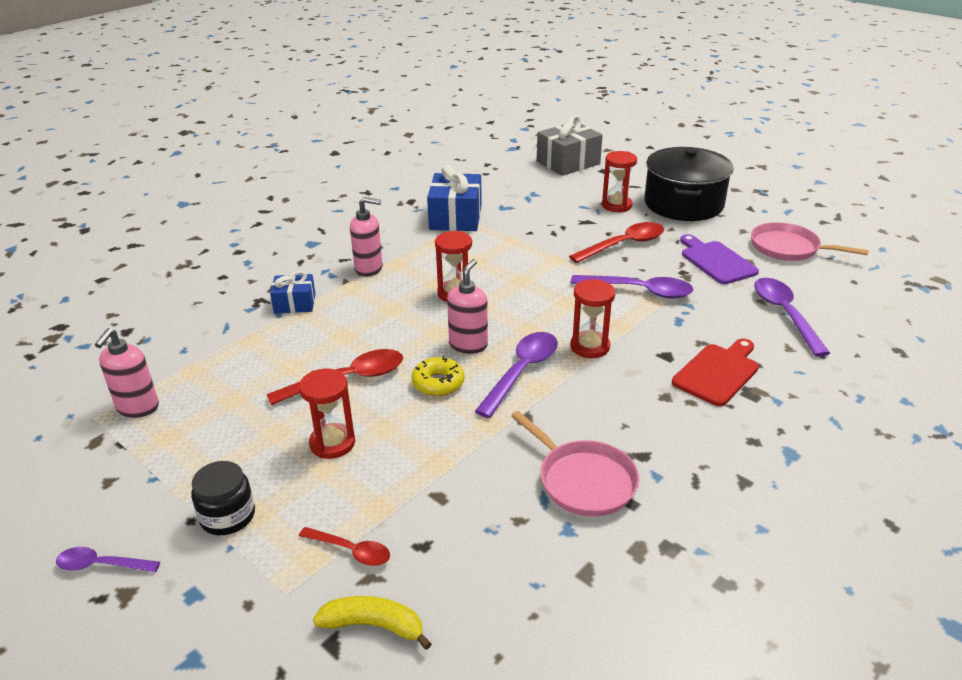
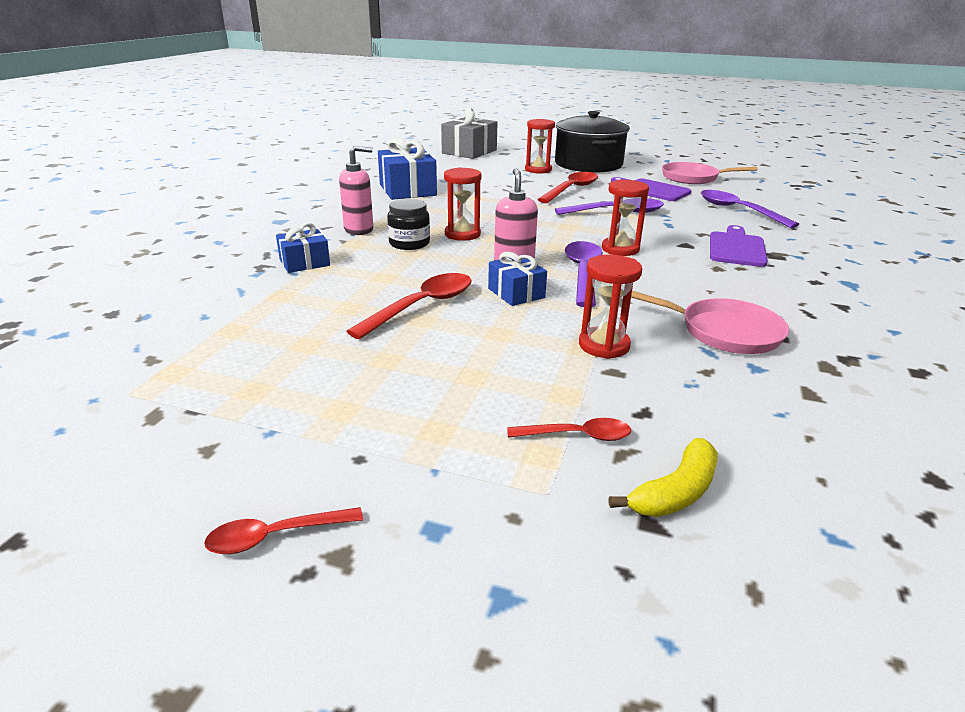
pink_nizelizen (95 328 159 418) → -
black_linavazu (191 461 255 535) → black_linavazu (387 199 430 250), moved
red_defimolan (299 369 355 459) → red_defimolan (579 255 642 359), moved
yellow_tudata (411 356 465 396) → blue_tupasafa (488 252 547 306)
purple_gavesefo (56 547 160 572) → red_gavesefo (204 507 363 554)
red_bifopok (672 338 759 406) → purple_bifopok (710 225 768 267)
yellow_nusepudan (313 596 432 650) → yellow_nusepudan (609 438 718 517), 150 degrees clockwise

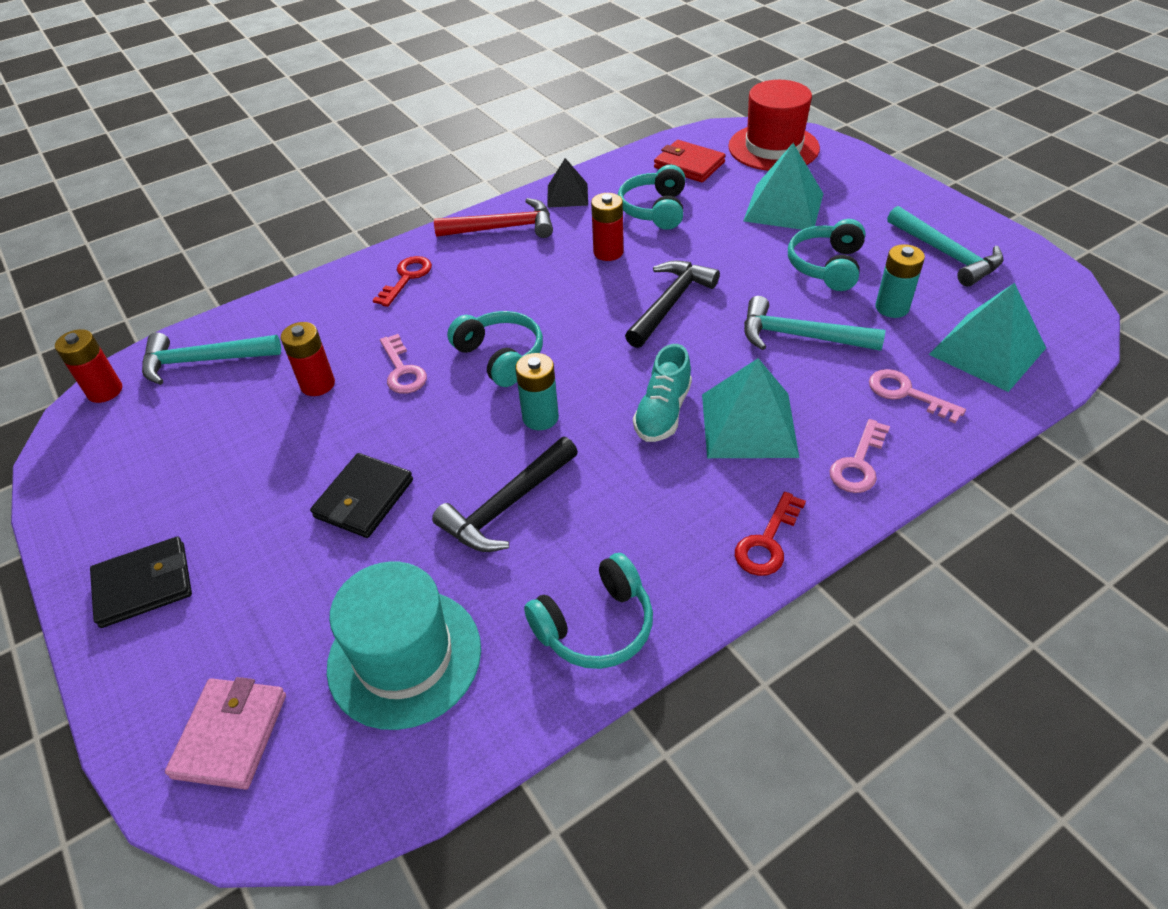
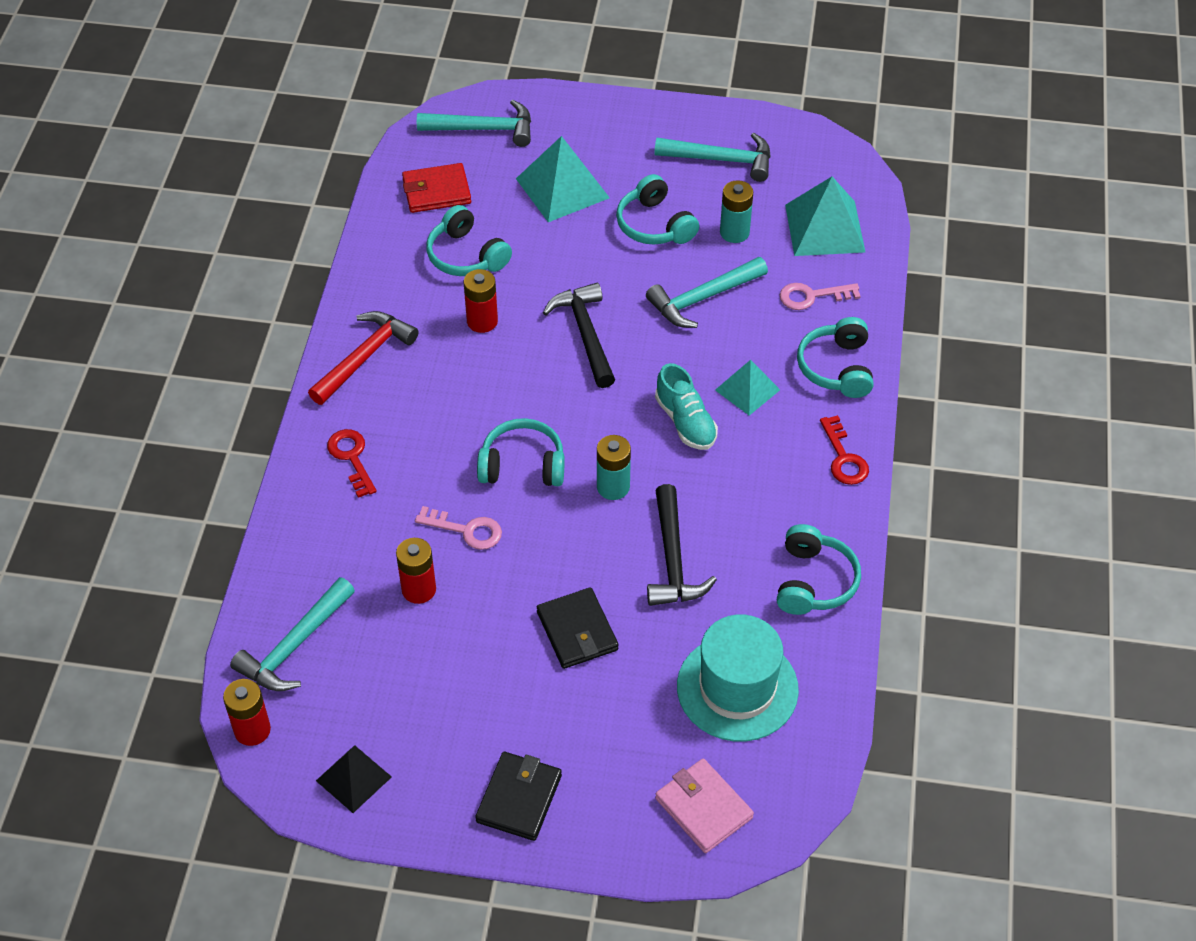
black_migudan (547 158 588 208) → black_migudan (316 745 392 813), moved
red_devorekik (728 80 820 171) → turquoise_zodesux (417 100 531 147)
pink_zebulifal (829 419 890 493) → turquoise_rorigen (797 317 874 398)
turquoise_migudan (702 358 799 458) → turquoise_migudan (715 360 780 416), x0.61

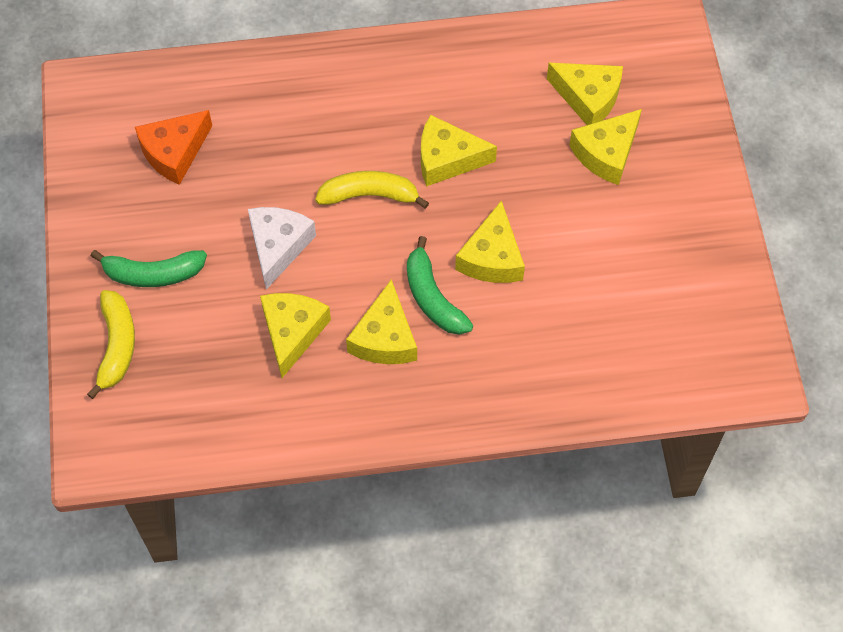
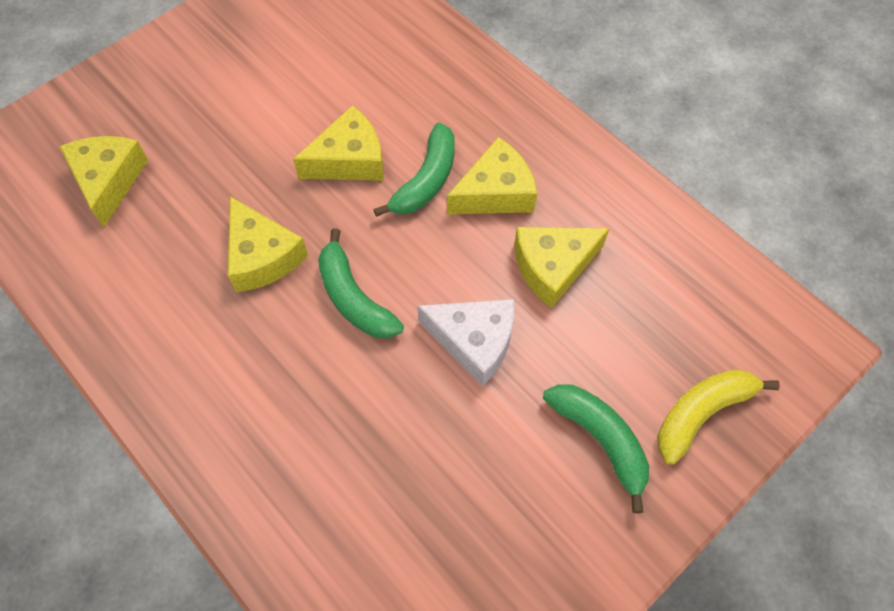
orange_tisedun (135 110 212 185) → -
yellow_tisedun (569 109 642 185) → -
yellow_nusepudan (315 171 429 209) → green_nusepudan (318 228 404 338)
white_tisedun (248 207 316 290) → white_tisedun (417 299 514 387), 135 degrees counterclockwise

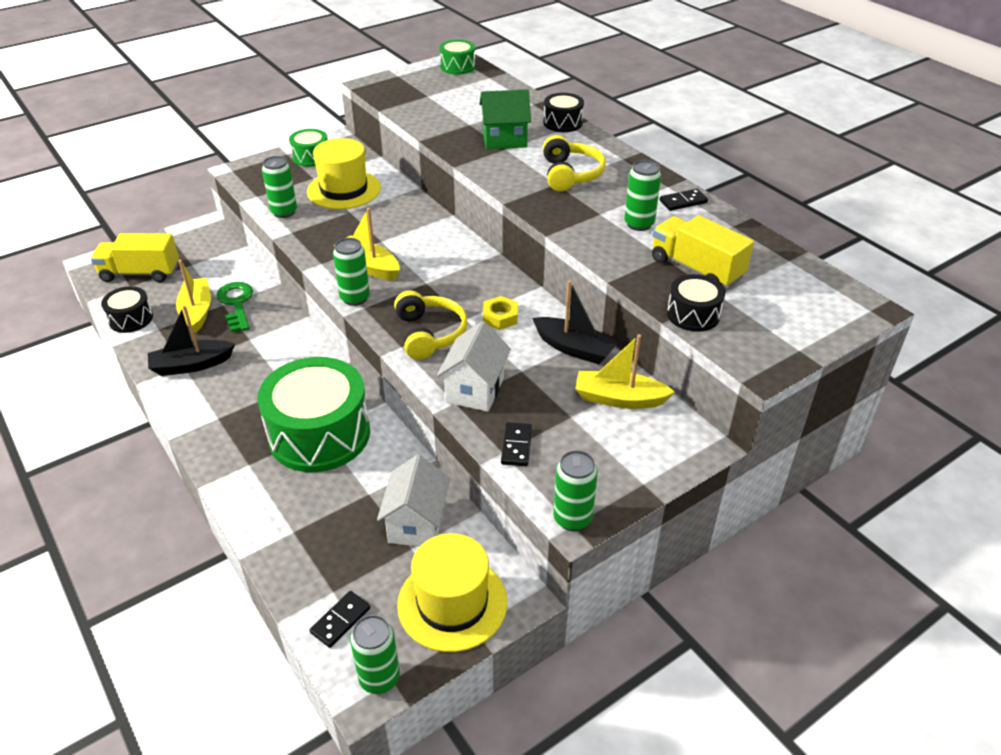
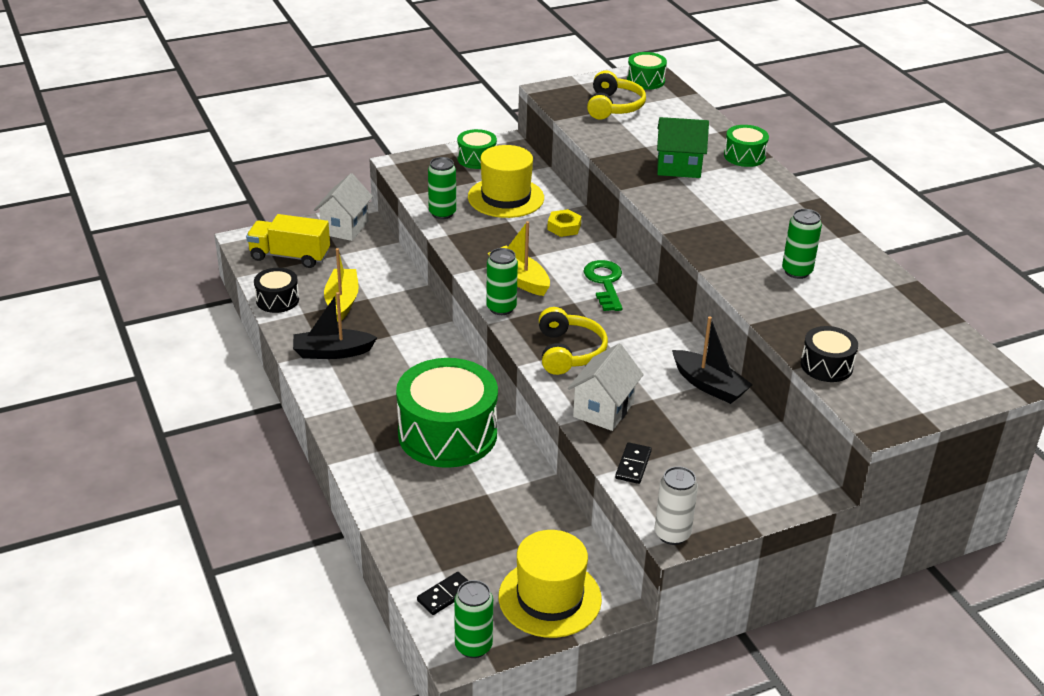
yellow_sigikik (576 334 675 409) → -
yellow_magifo (652 215 754 288) → -
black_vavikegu (660 189 708 211) → -
green_zebulifal (216 282 253 332) → green_zebulifal (583 260 622 311), moved
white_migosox (377 455 450 547) → white_migosox (314 173 373 241), moved
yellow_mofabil (483 296 518 330) → yellow_mofabil (547 209 582 237), moved
yellow_rorigen (543 135 606 191) → yellow_rorigen (587 70 646 119), moved
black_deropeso (543 93 584 132) → green_deropeso (724 125 769 167)
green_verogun (553 450 598 531) → white_verogun (655 466 698 545)

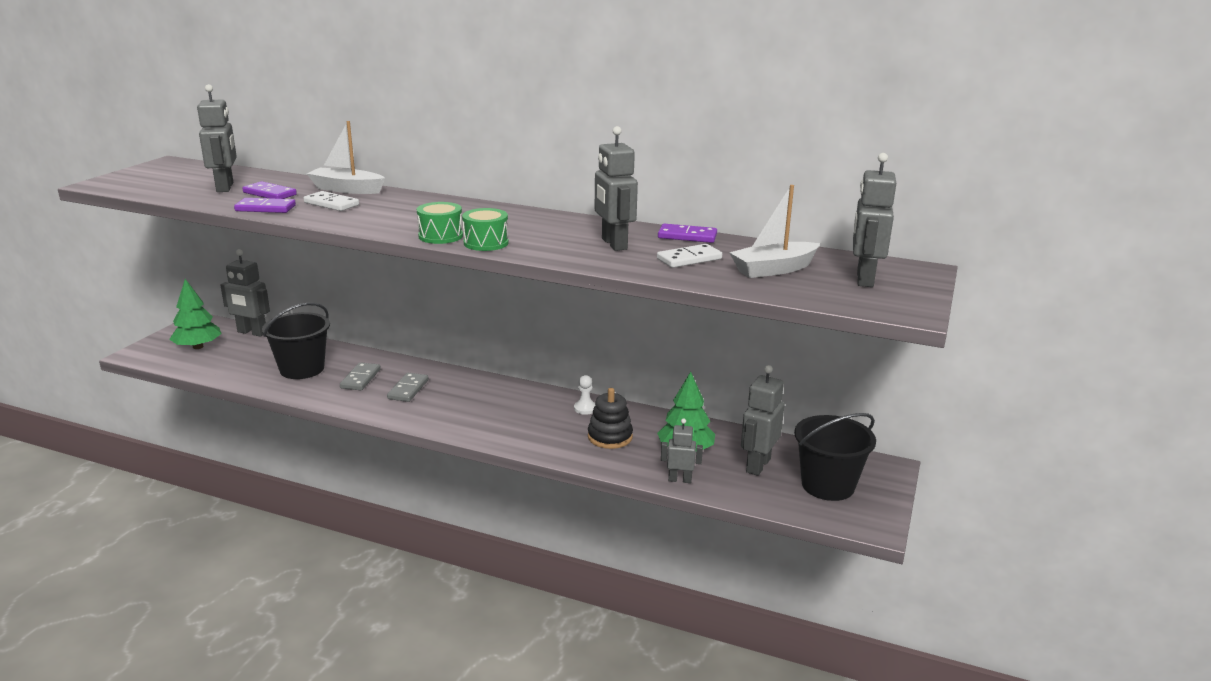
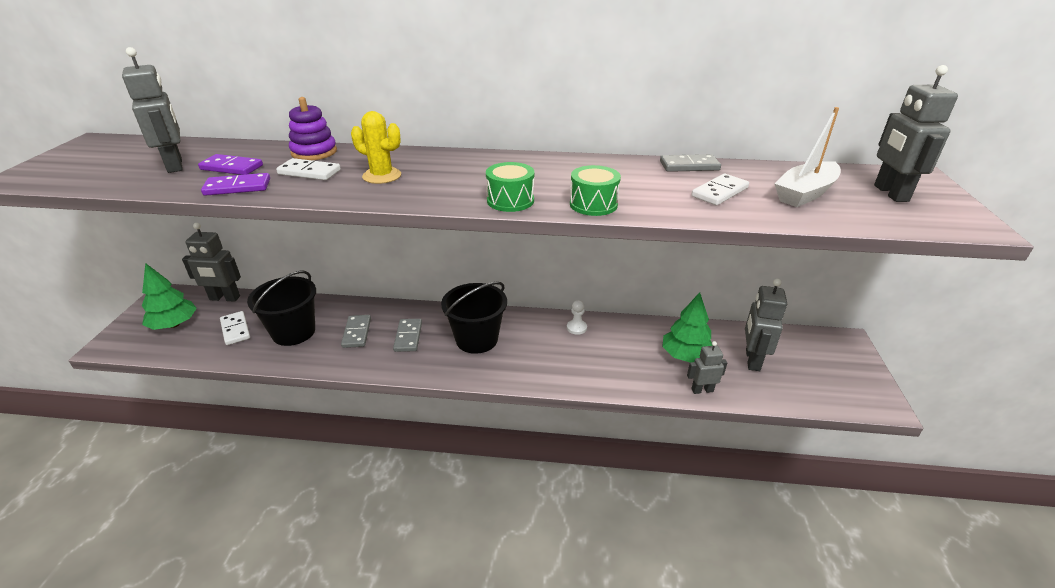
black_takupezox (588 388 633 449) → -
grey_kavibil (595 126 638 251) → -
- → white_vavikegu (220 311 250 345)
- → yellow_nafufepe (351 111 401 184)
green_deropeso (417 202 463 244) → green_deropeso (570 165 621 216), moved
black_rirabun (794 413 876 501) → black_rirabun (441 282 507 354), moved
white_sigikik (306 121 385 194) → purple_takupezox (289 97 337 160)
purple_vavikegu (658 224 717 243) → grey_vavikegu (660 154 721 172)

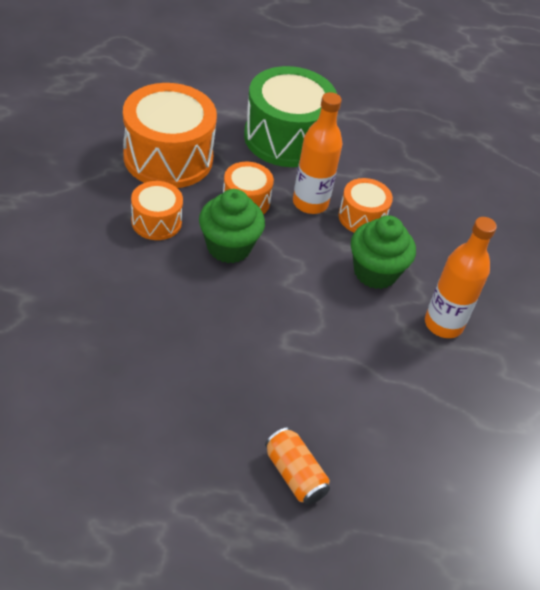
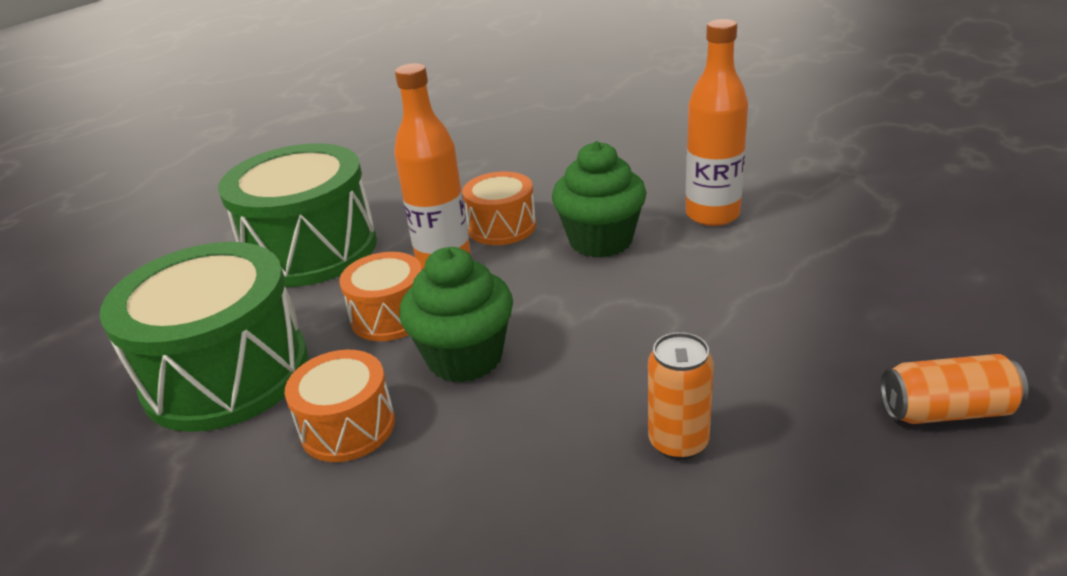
- → orange_verogun (648 332 714 460)
orange_deropeso (123 83 217 188) → green_deropeso (99 242 308 432)

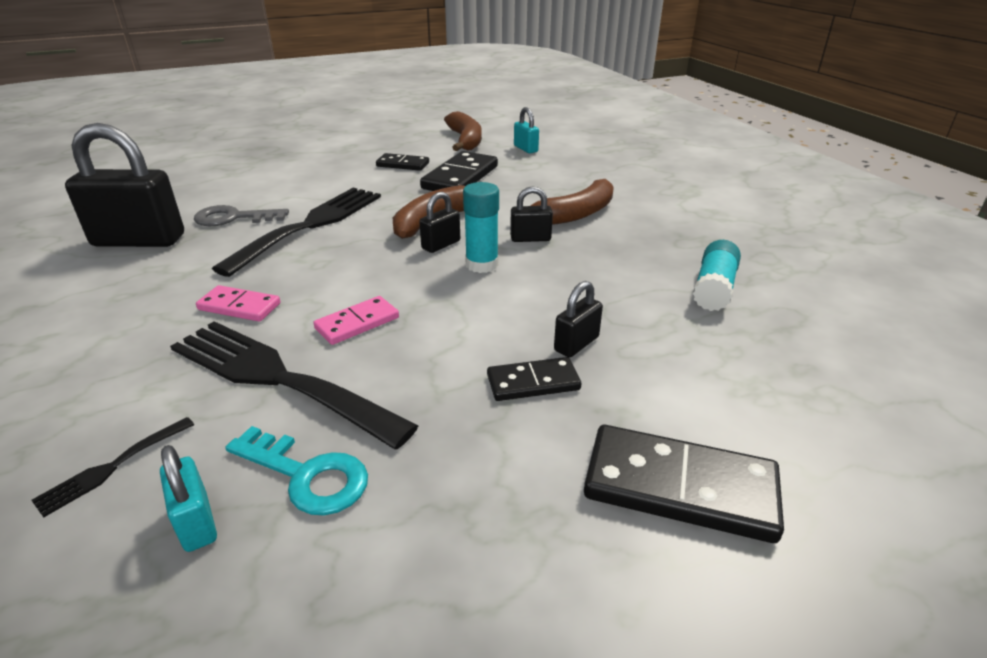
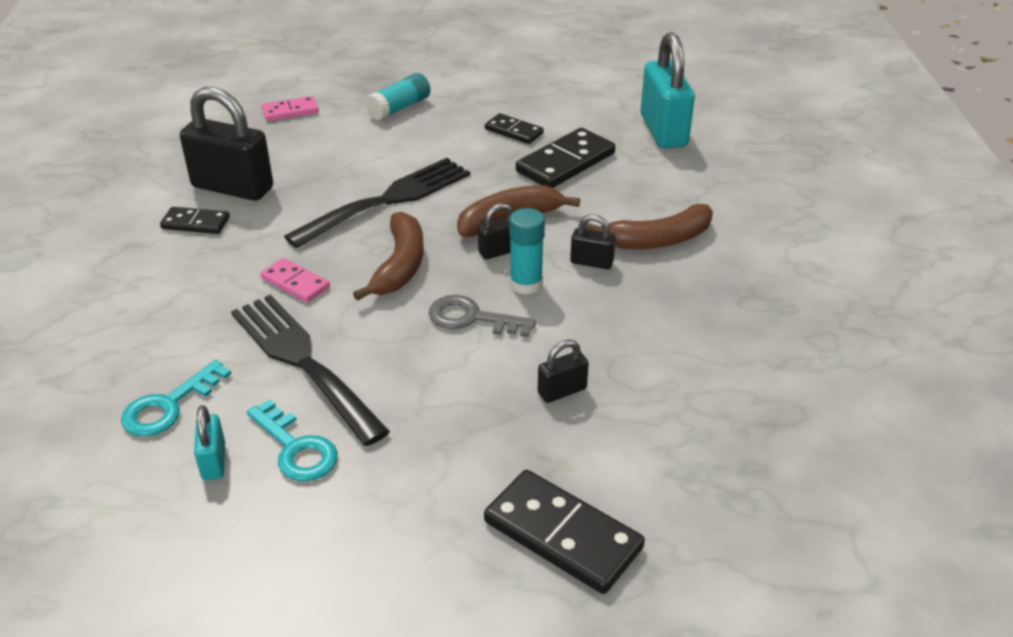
grey_zebulifal (194 205 289 226) → grey_zebulifal (429 295 536 337), moved
pink_vavikegu (313 296 399 345) → pink_vavikegu (262 96 319 121), moved
brown_nusepudan (444 111 482 151) → brown_nusepudan (353 212 424 301), moved
black_vavikegu (487 357 581 401) → black_vavikegu (160 207 230 234), moved
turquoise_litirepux (693 240 741 311) → turquoise_litirepux (365 73 430 121), moved
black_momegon (31 417 194 518) → turquoise_zebulifal (121 360 231 436)
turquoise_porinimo (514 107 539 153) → turquoise_porinimo (640 32 695 149), x2.11

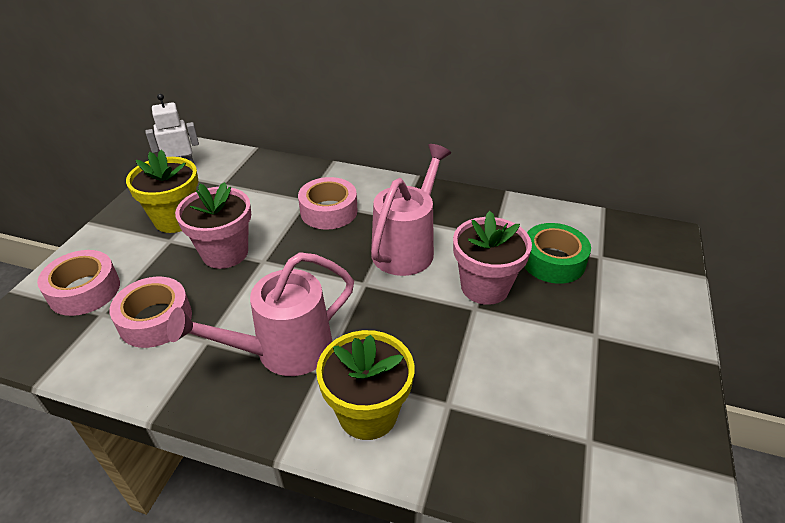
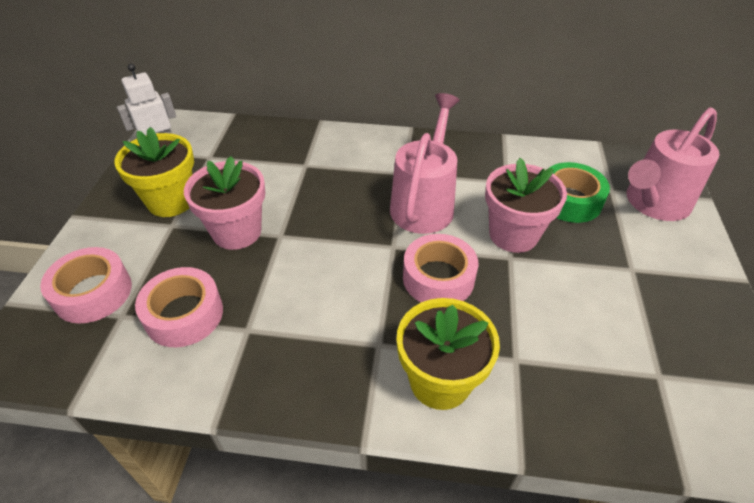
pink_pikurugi (167 252 354 376) → pink_pikurugi (627 107 720 221), moved
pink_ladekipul (298 177 358 230) → pink_ladekipul (403 234 479 302), moved

